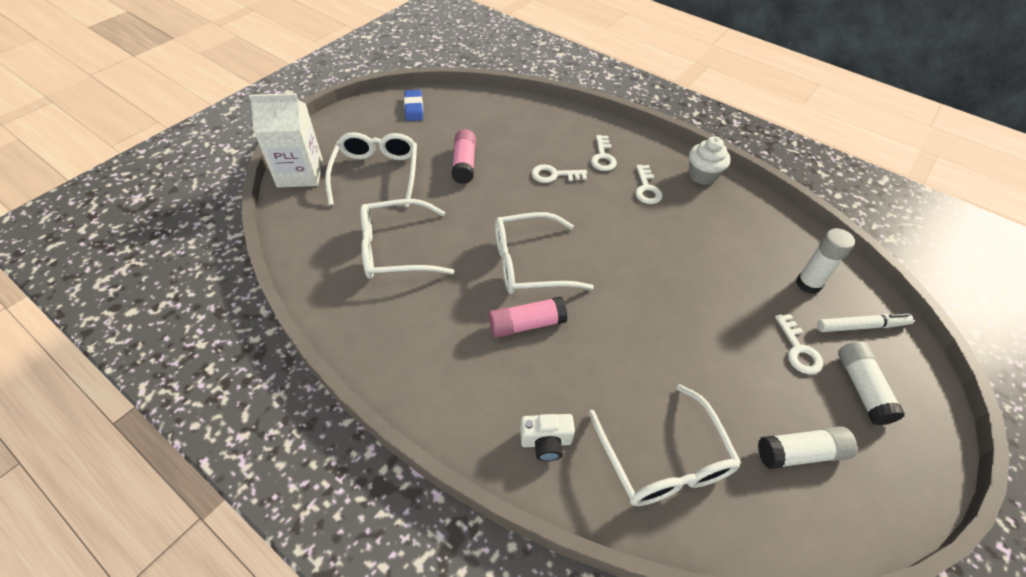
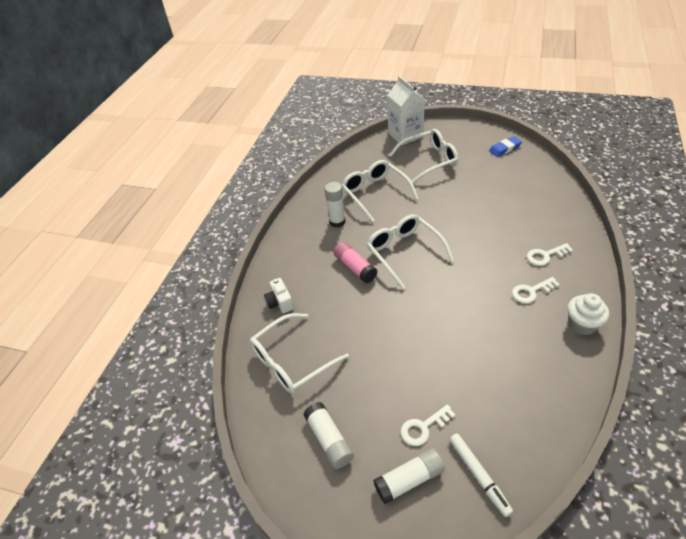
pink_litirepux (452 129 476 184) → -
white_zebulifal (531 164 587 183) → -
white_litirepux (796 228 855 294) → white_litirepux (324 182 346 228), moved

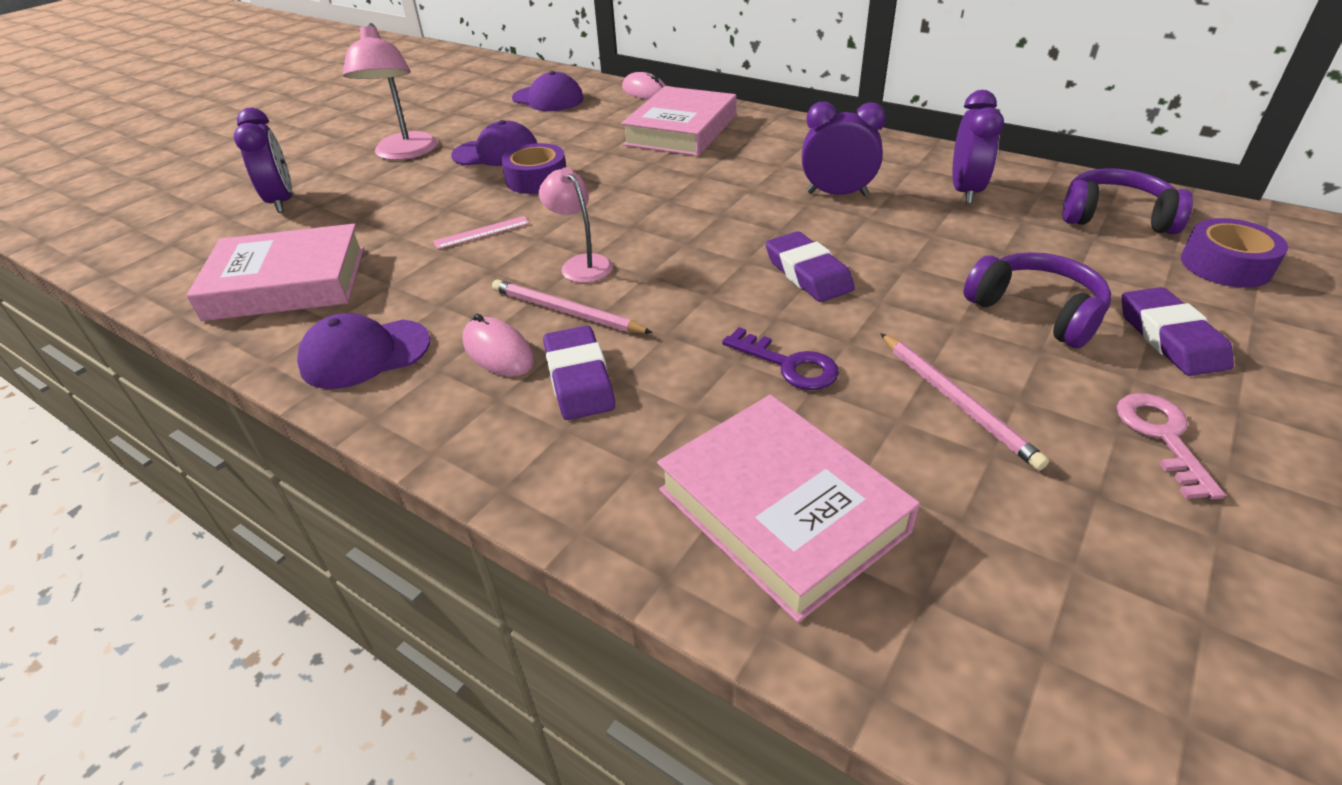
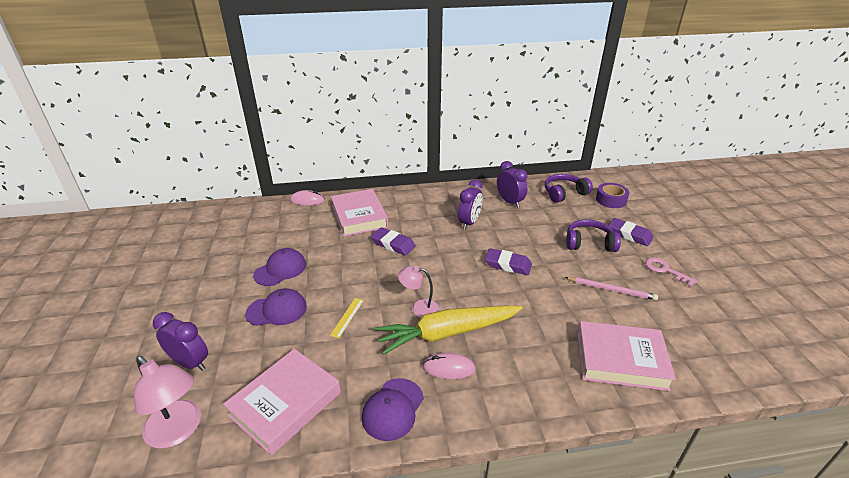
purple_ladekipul (501 143 566 194) → -
purple_zebulifal (722 327 839 390) → -
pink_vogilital (343 23 438 160) → pink_vogilital (134 356 201 448), moved
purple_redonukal (512 71 584 111) → purple_redonukal (245 288 307 326), moved
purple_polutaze (543 326 615 420) → purple_polutaze (371 227 416 256), moved
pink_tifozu (492 279 653 334) → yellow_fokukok (375 306 523 355)
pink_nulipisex (433 216 530 249) → yellow_nulipisex (330 298 364 338)
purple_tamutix (802 102 886 196) → purple_tamutix (458 179 483 230), 150 degrees clockwise

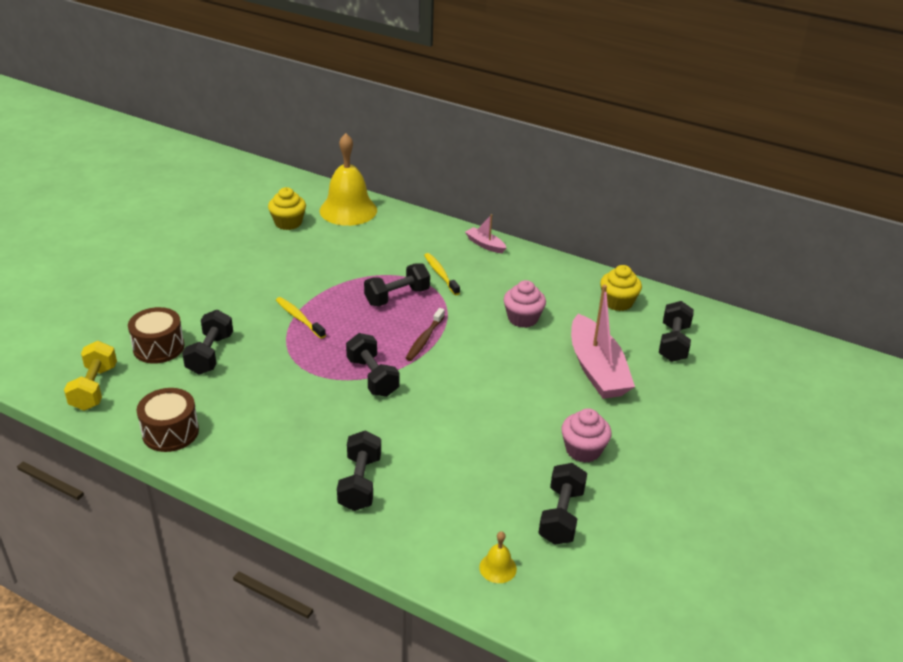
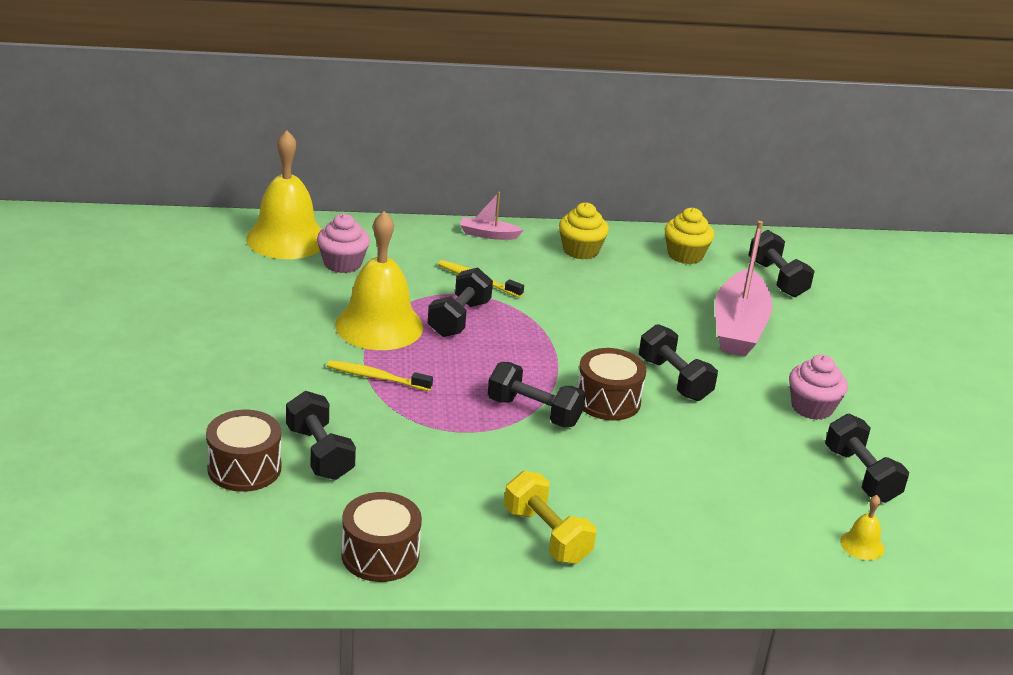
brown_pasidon (406 308 445 361) → -
- → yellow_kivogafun (335 211 423 350)
- → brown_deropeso (577 348 646 421)
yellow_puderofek (64 341 117 411) → yellow_puderofek (504 471 596 564), moved
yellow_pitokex (268 187 306 230) → yellow_pitokex (559 203 609 260), moved
black_puderofek (337 431 381 511) → black_puderofek (639 324 718 401), moved
pink_pitokex (504 280 546 328) → pink_pitokex (317 214 370 273), moved
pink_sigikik (571 285 635 399) → pink_sigikik (715 221 773 356), 60 degrees clockwise

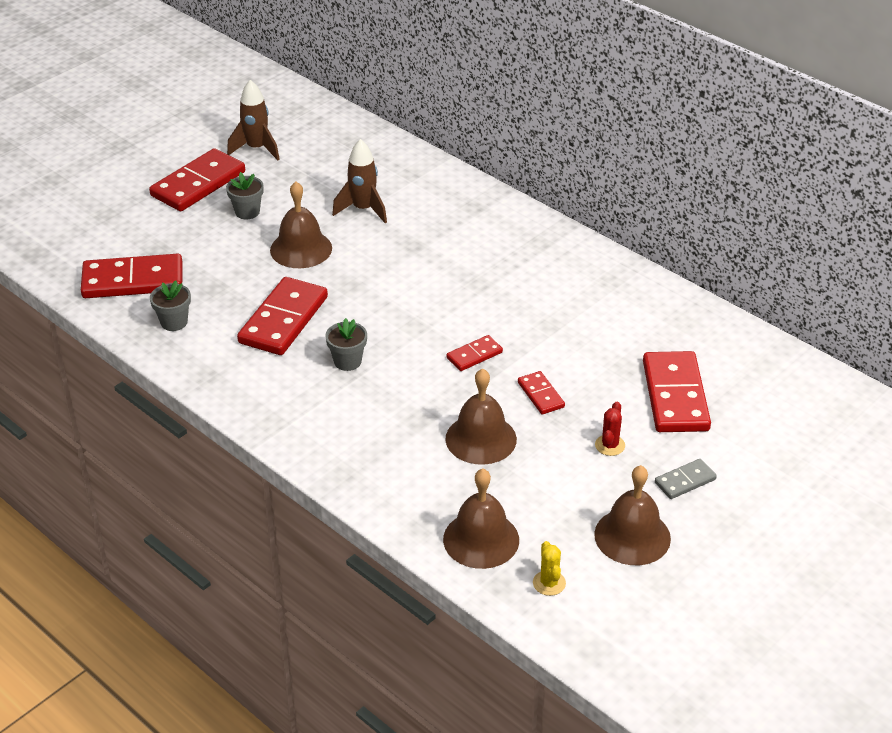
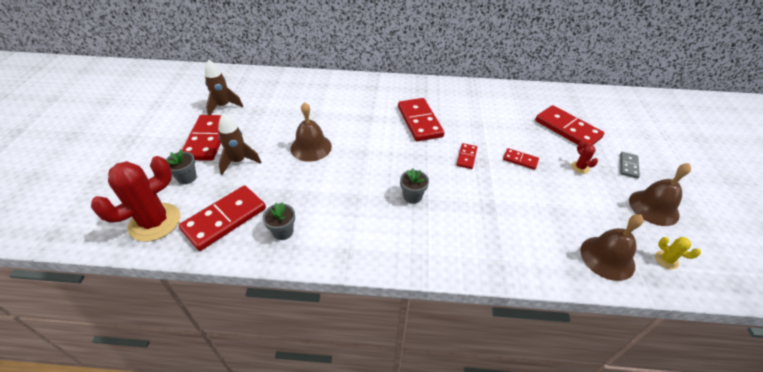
brown_kivogafun (445 368 517 465) → -
- → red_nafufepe (91 156 180 242)
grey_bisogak (226 172 263 220) → grey_bisogak (166 149 197 184), moved
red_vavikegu (237 277 328 355) → red_vavikegu (398 98 444 142), moved
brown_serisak (332 139 387 223) → brown_serisak (218 113 262 175), moved

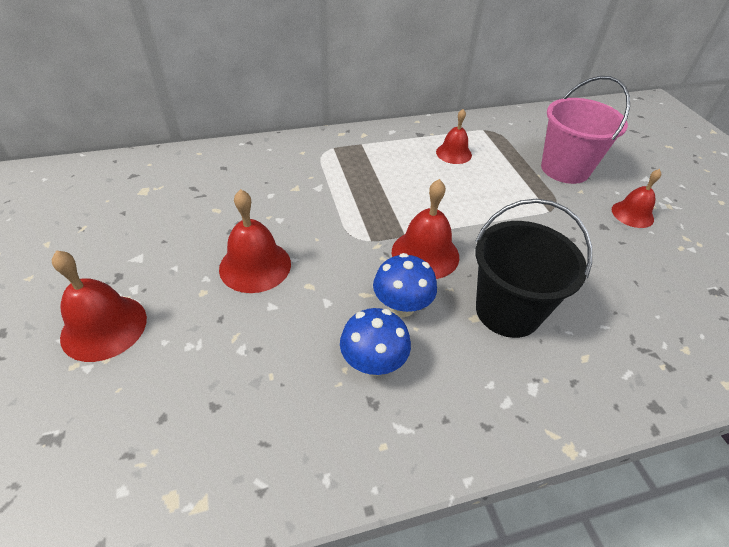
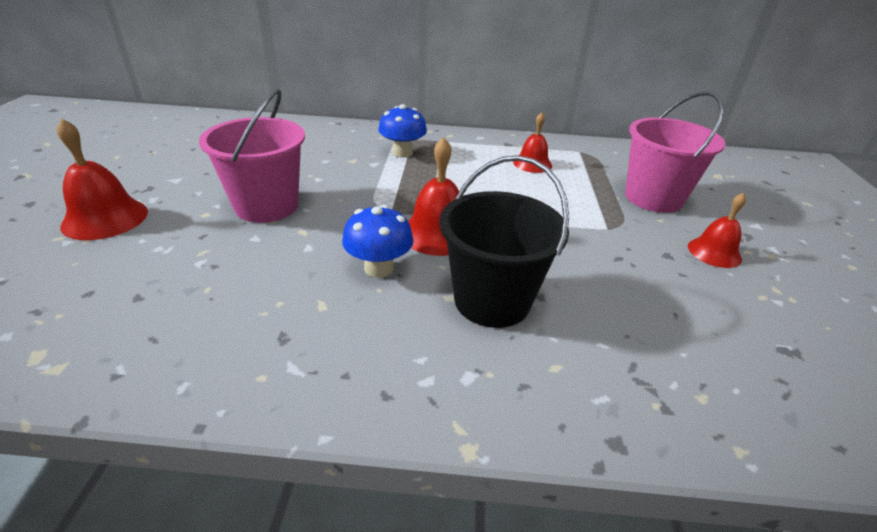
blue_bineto (340 308 411 376) → blue_bineto (378 104 427 158), moved
red_kivogafun (219 189 291 293) → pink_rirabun (199 89 305 223)

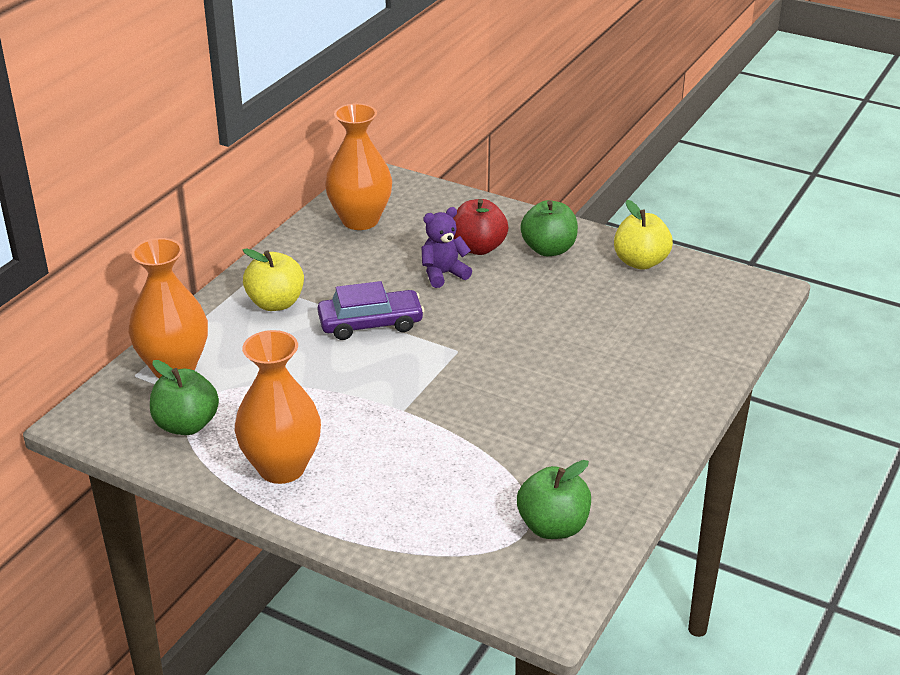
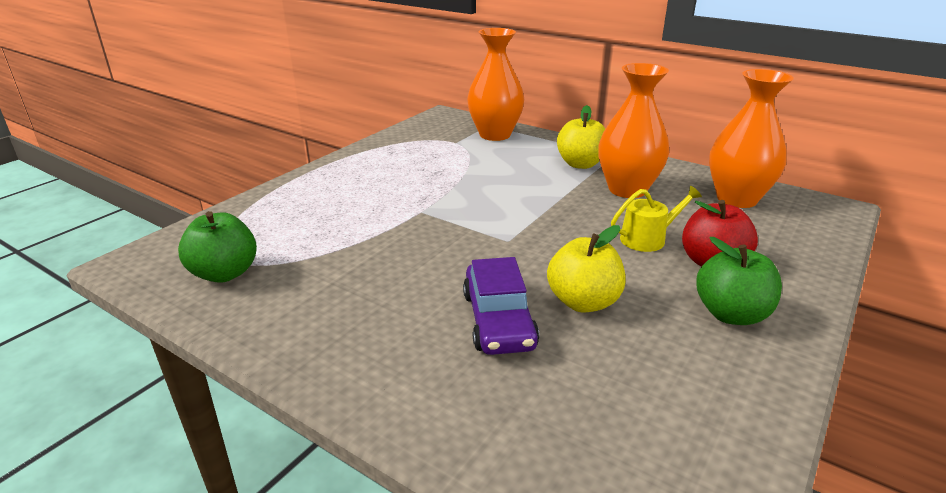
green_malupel (150 360 219 435) → -
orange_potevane (235 330 321 484) → orange_potevane (598 63 669 198), moved
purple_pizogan (318 281 424 340) → purple_pizogan (463 257 539 355), moved
yellow_malupel (614 200 673 270) → yellow_malupel (547 225 625 313), moved
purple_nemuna (422 207 472 288) → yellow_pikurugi (611 186 702 252)

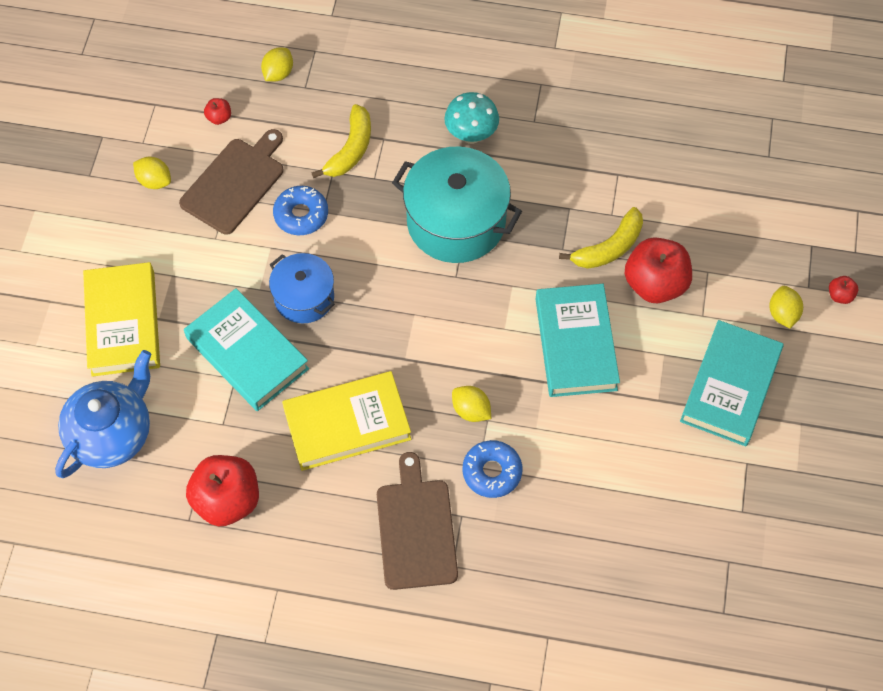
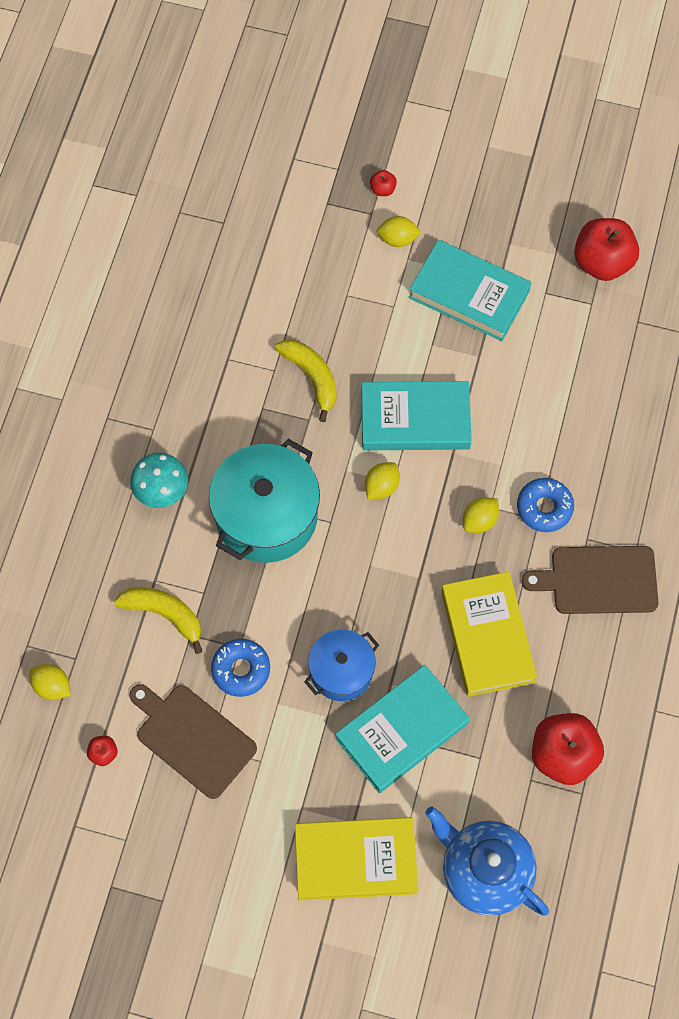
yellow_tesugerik (133 157 171 189) → yellow_tesugerik (365 462 400 499), moved
red_malupel (625 238 692 303) → red_malupel (574 218 639 281), moved

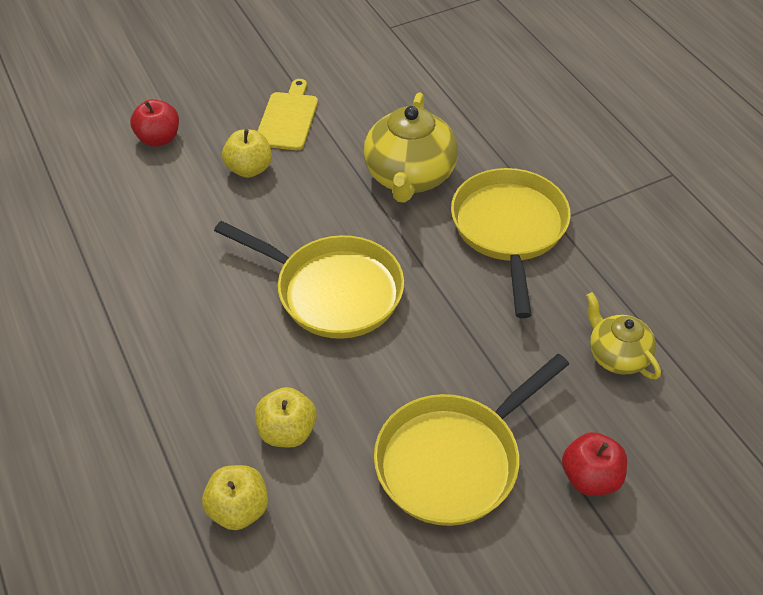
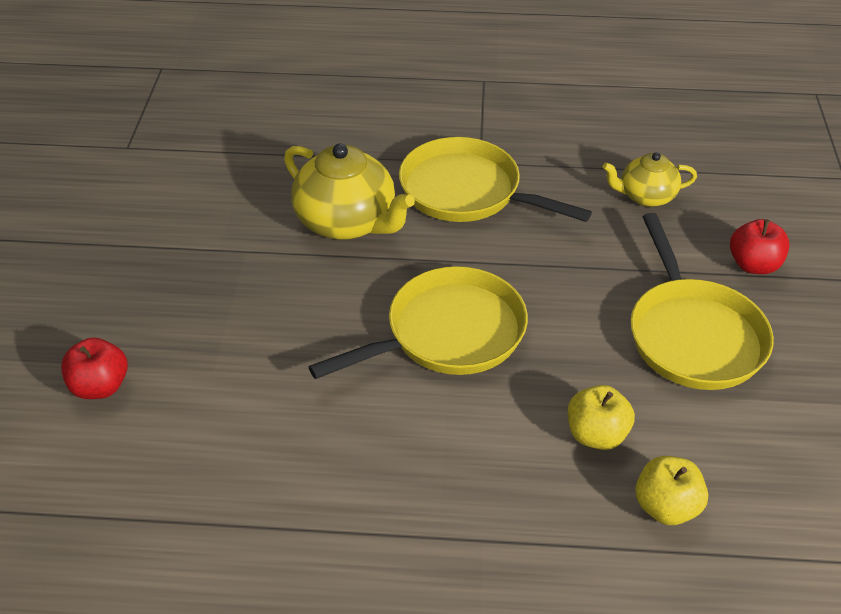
yellow_malupel (222 129 272 178) → -
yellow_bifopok (258 79 318 150) → -

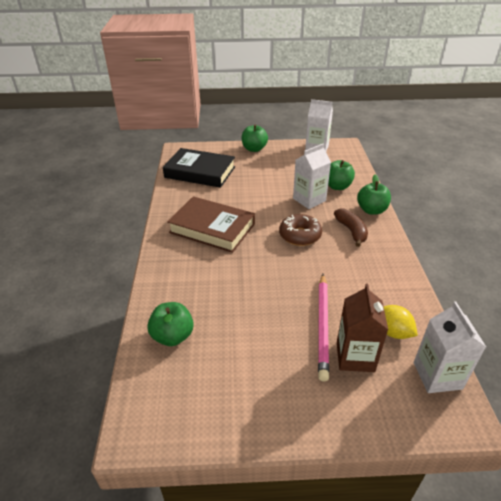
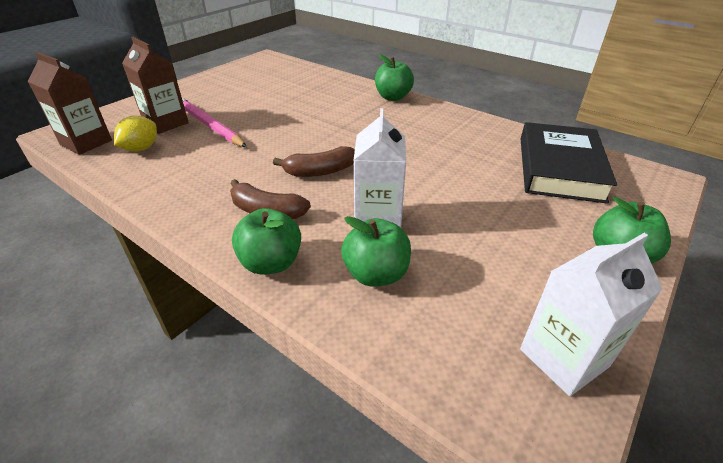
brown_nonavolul (167 196 255 253) → -
green_malupel (147 302 194 346) → green_malupel (375 54 414 101), moved
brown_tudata (279 214 322 246) → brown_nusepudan (273 146 355 177)
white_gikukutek (414 301 486 393) → brown_gikukutek (28 52 112 155)
black_nonavolul (163 148 235 188) → black_nonavolul (521 122 617 204), 45 degrees counterclockwise
yellow_tesugerik (384 305 418 339) → yellow_tesugerik (114 115 157 152), 60 degrees counterclockwise

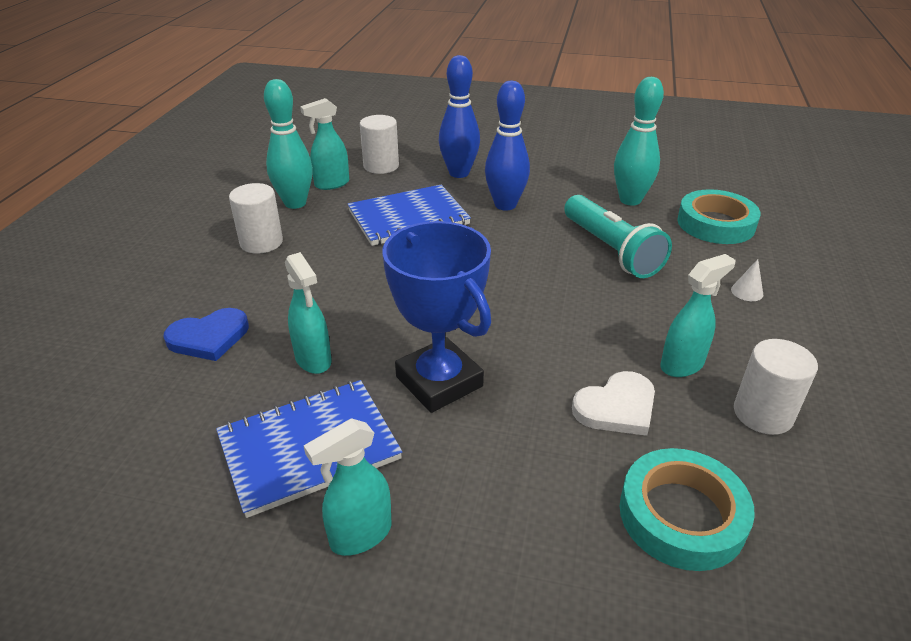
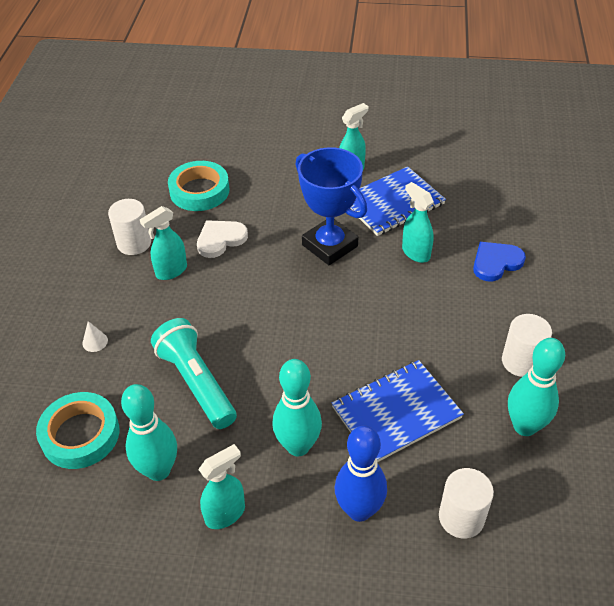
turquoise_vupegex (300 98 349 190) → turquoise_vupegex (198 444 245 529), moved
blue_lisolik (485 81 530 211) → turquoise_lisolik (272 359 322 456)

